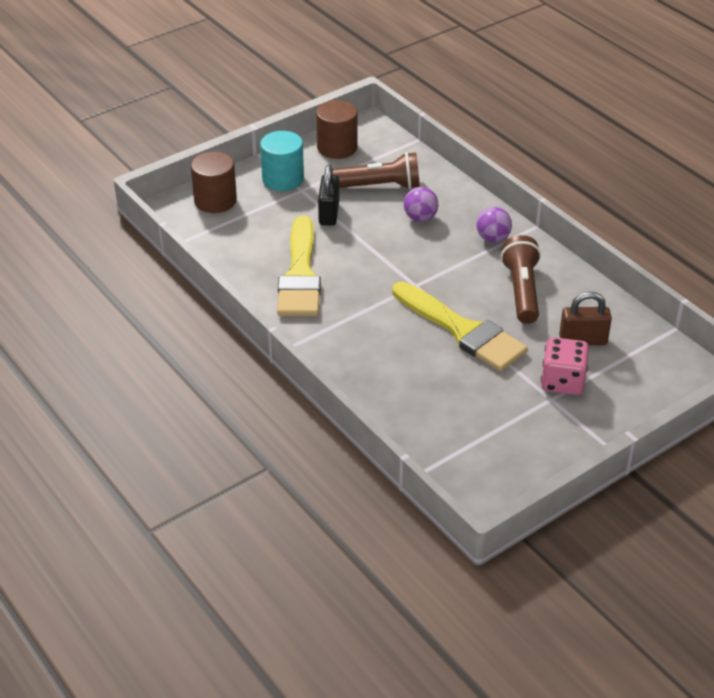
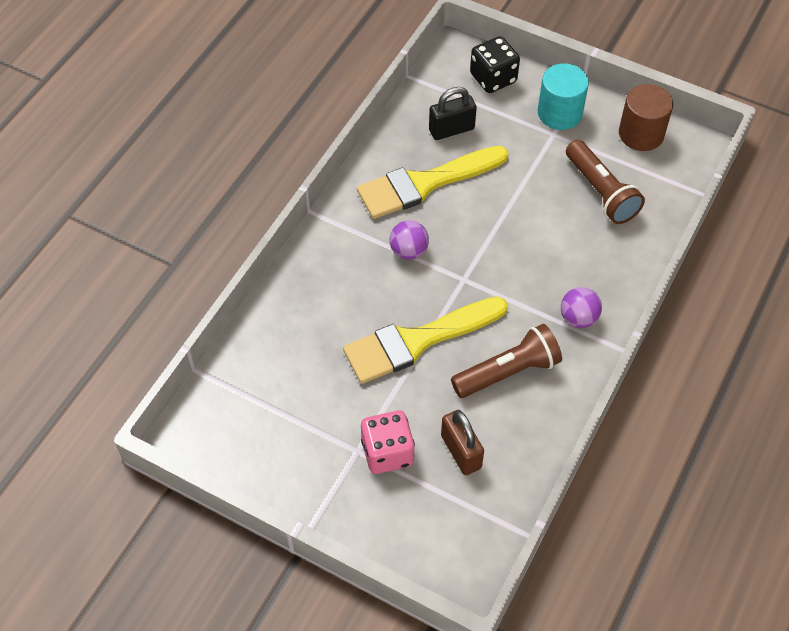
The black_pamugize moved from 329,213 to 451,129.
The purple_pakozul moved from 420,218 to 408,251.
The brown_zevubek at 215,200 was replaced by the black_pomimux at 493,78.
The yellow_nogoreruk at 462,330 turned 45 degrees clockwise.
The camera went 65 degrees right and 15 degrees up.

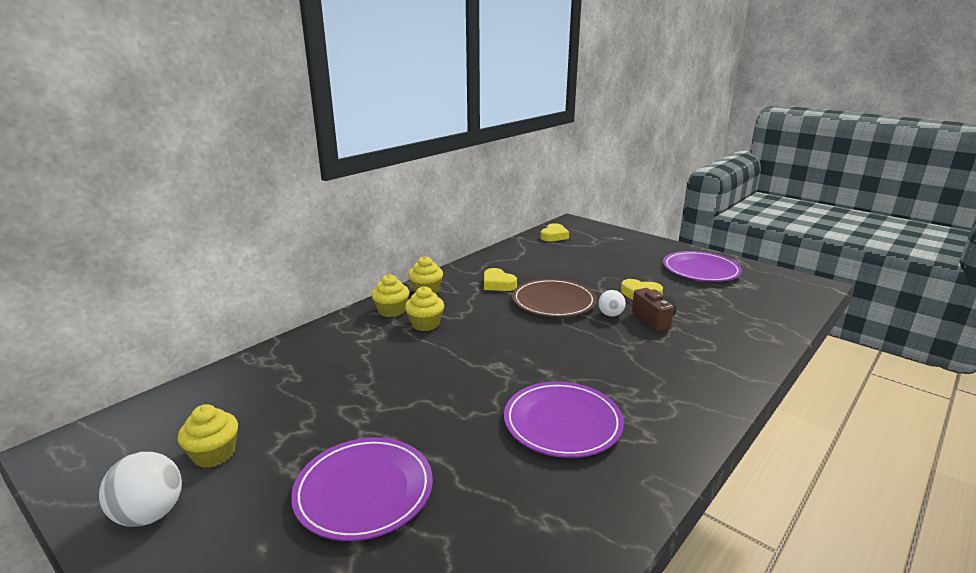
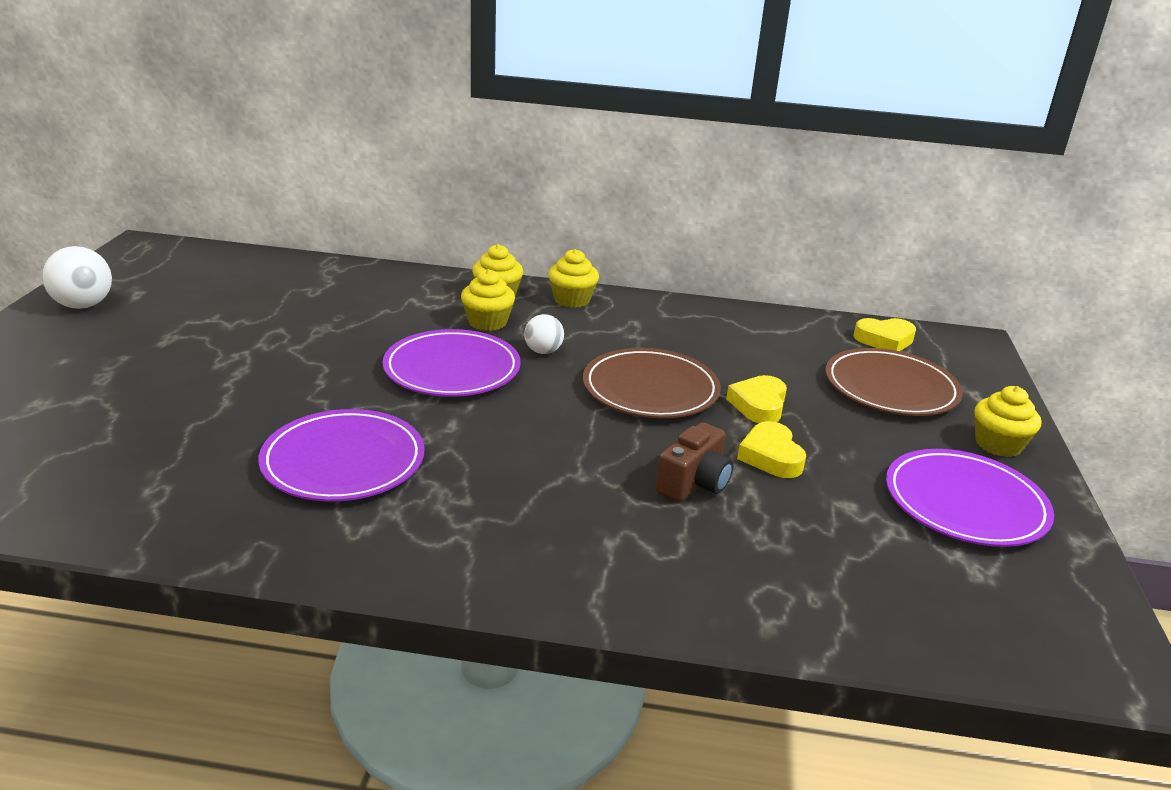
The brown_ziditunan at 890,388 appeared.
The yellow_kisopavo moved from 214,454 to 998,444.
The purple_ziditunan moved from 364,491 to 452,369.
The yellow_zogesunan moved from 498,284 to 759,405.
The white_pakozul moved from 610,314 to 543,351.
The camera went 55 degrees right and 5 degrees up.

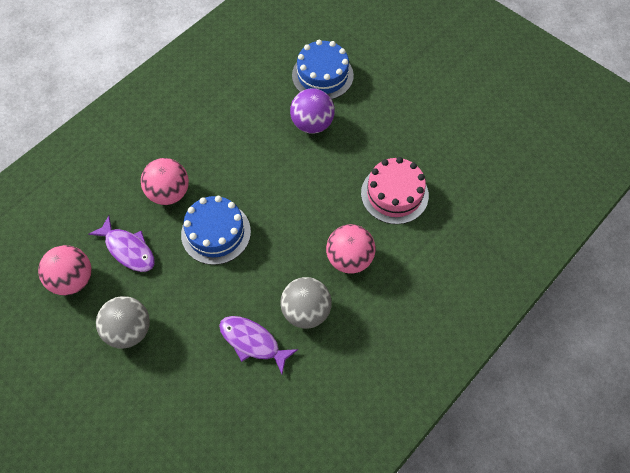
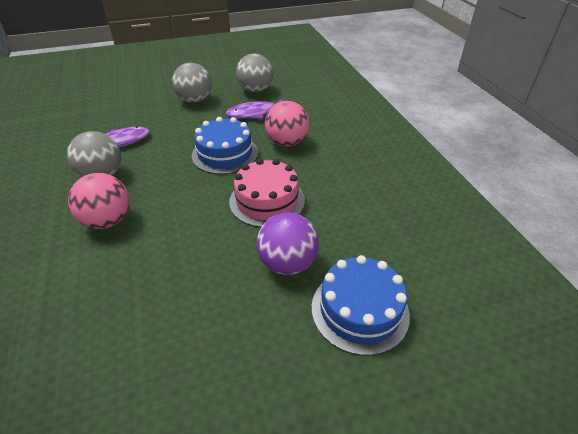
The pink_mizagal moved from 394,194 to 267,200.
The pink_pakozul at 73,279 became the grey_pakozul at 255,90.
The camera went 120 degrees right and 20 degrees down.

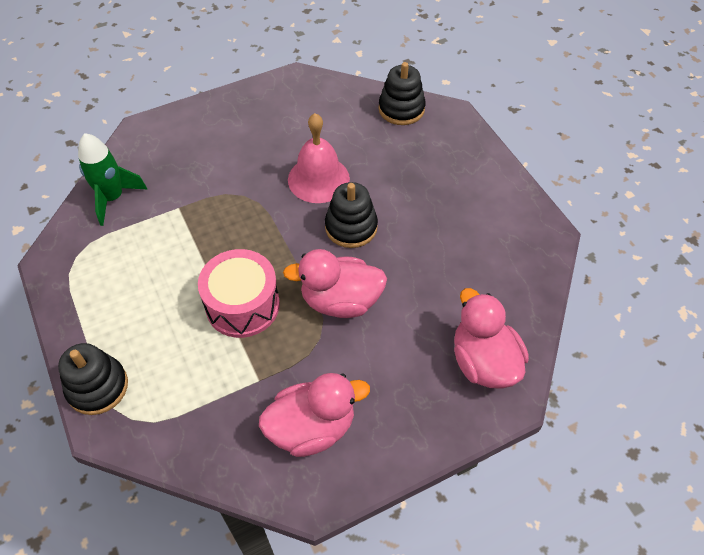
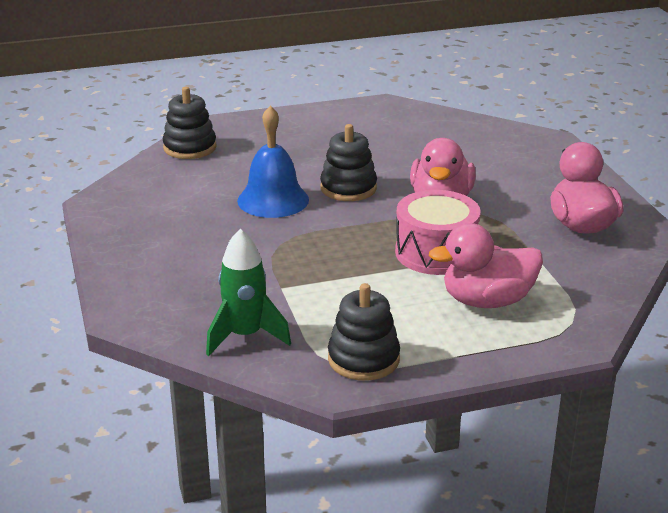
The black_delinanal moved from 97,387 to 363,359.
The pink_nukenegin moved from 483,362 to 487,301.
The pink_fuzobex at 318,179 became the blue_fuzobex at 273,200.
The camera went 80 degrees left and 25 degrees down.

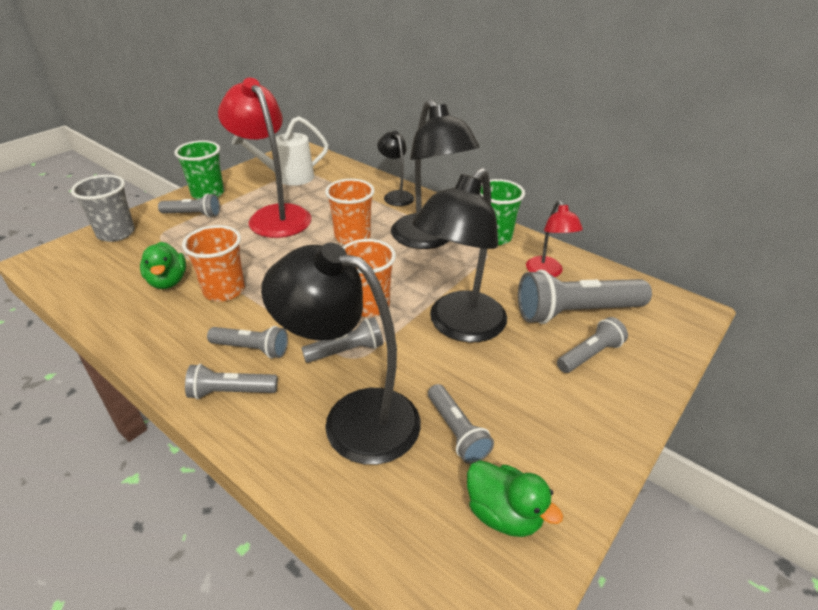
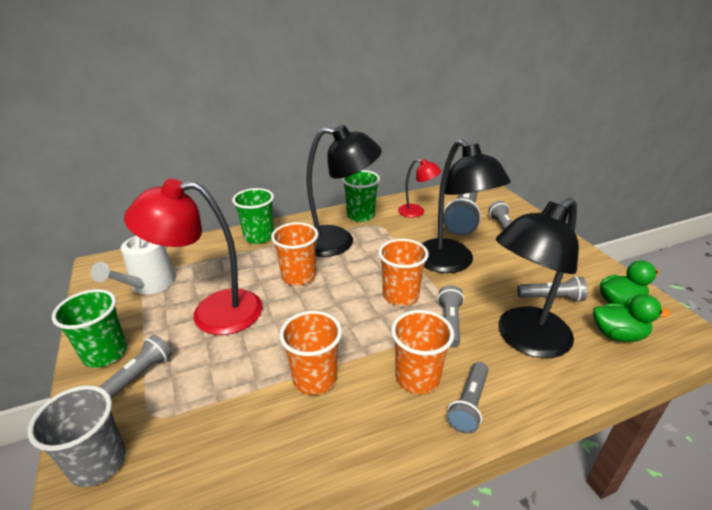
The green_nukenegin moved from 168,281 to 617,334.
The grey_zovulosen at 252,349 was replaced by the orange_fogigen at 417,378.
The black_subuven at 396,195 was replaced by the green_fogigen at 259,236.
The camera went 60 degrees left and 5 degrees down.

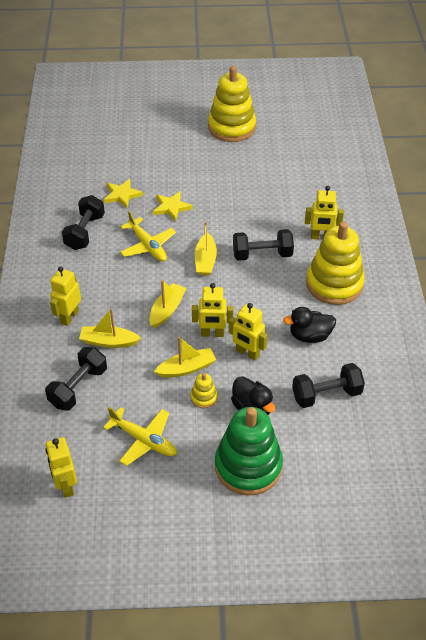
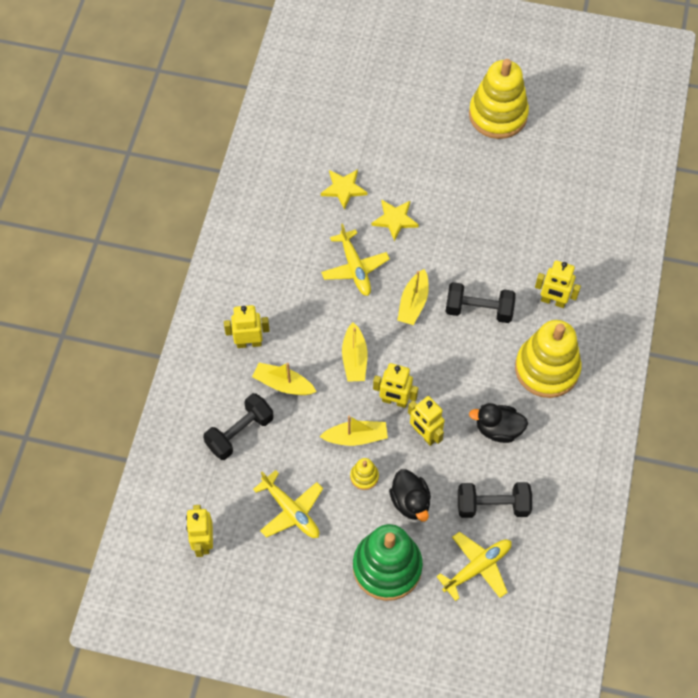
The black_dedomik at 85,232 disappeared.
The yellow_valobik at 477,567 appeared.
The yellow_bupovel at 69,317 turned 45 degrees clockwise.
The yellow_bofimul at 167,310 turned 135 degrees clockwise.
The camera went 15 degrees right and 15 degrees up.

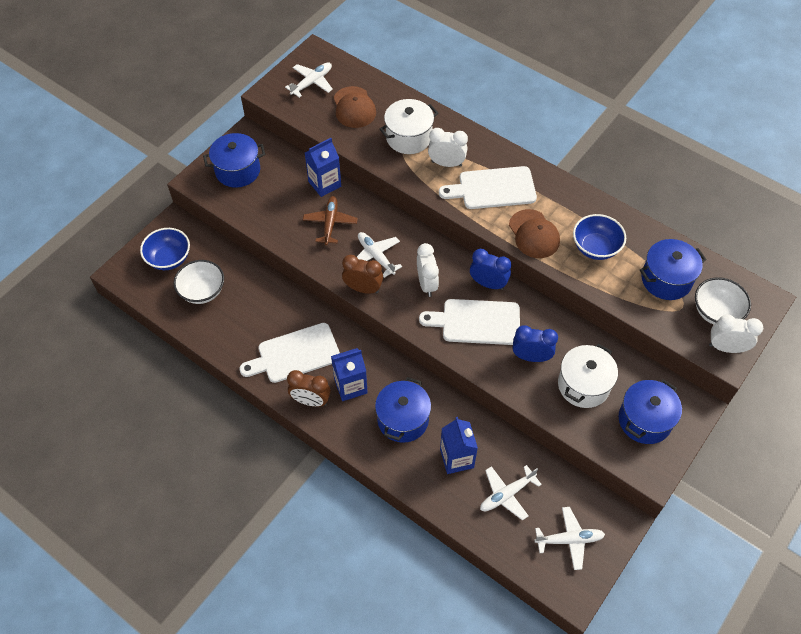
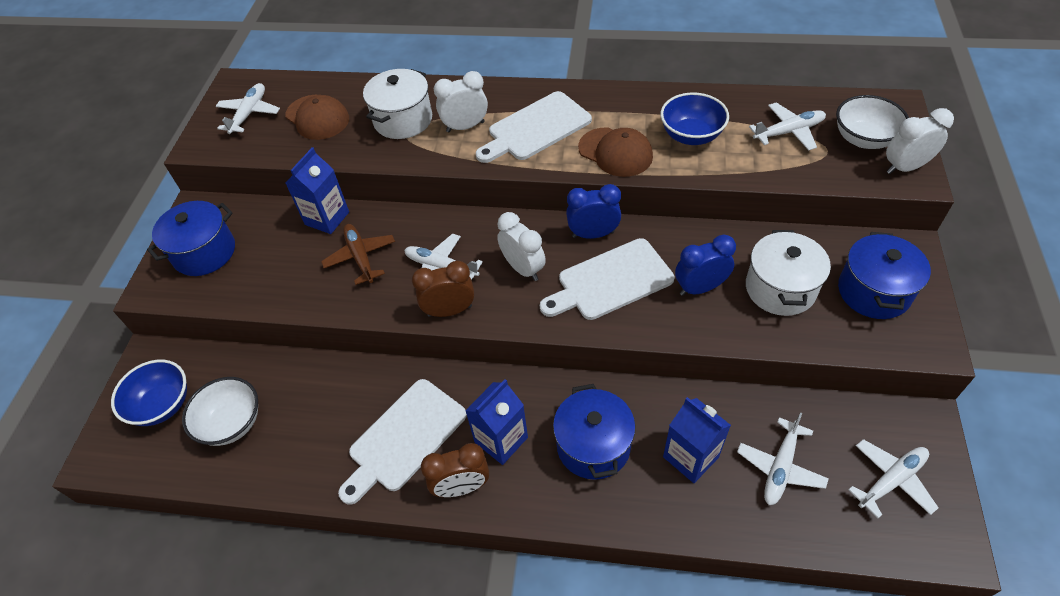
The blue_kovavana at 666,279 was replaced by the white_valobik at 788,132.
The camera went 25 degrees left and 5 degrees down.

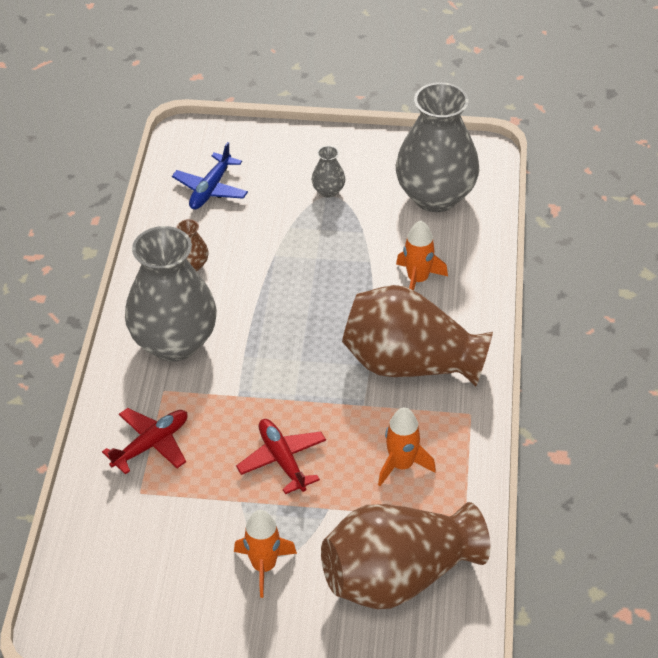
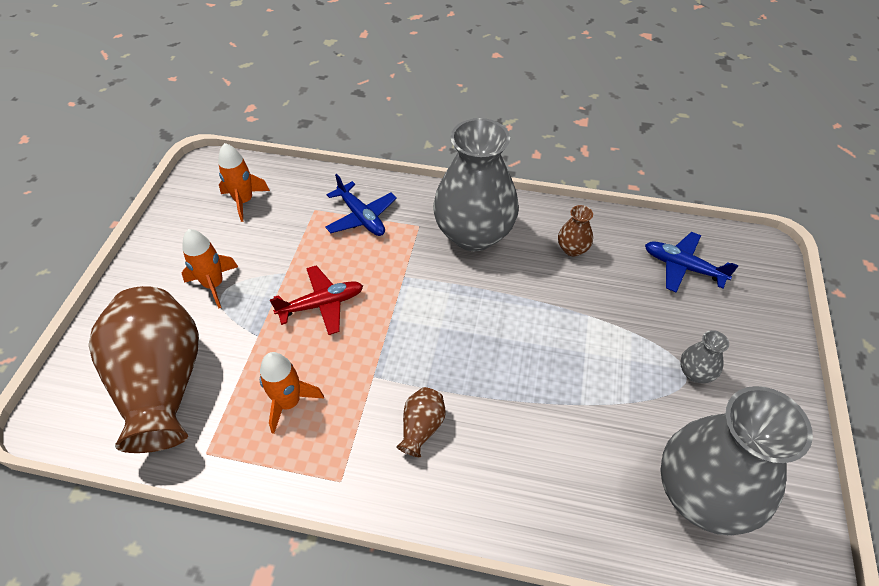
The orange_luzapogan moved from 418,280 to 244,201.
The red_valobik at 151,444 became the blue_valobik at 361,217.
The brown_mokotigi at 410,364 changed to 0.41 times the size.
The camera went 95 degrees right and 5 degrees up.

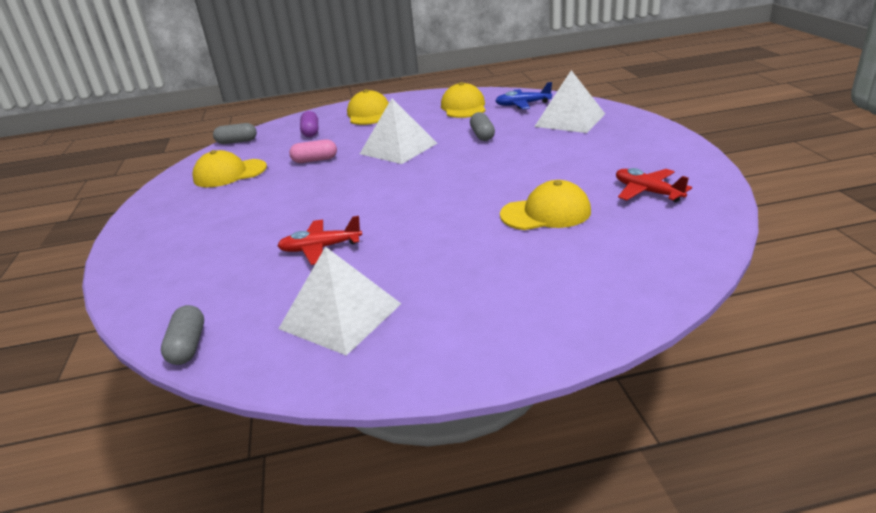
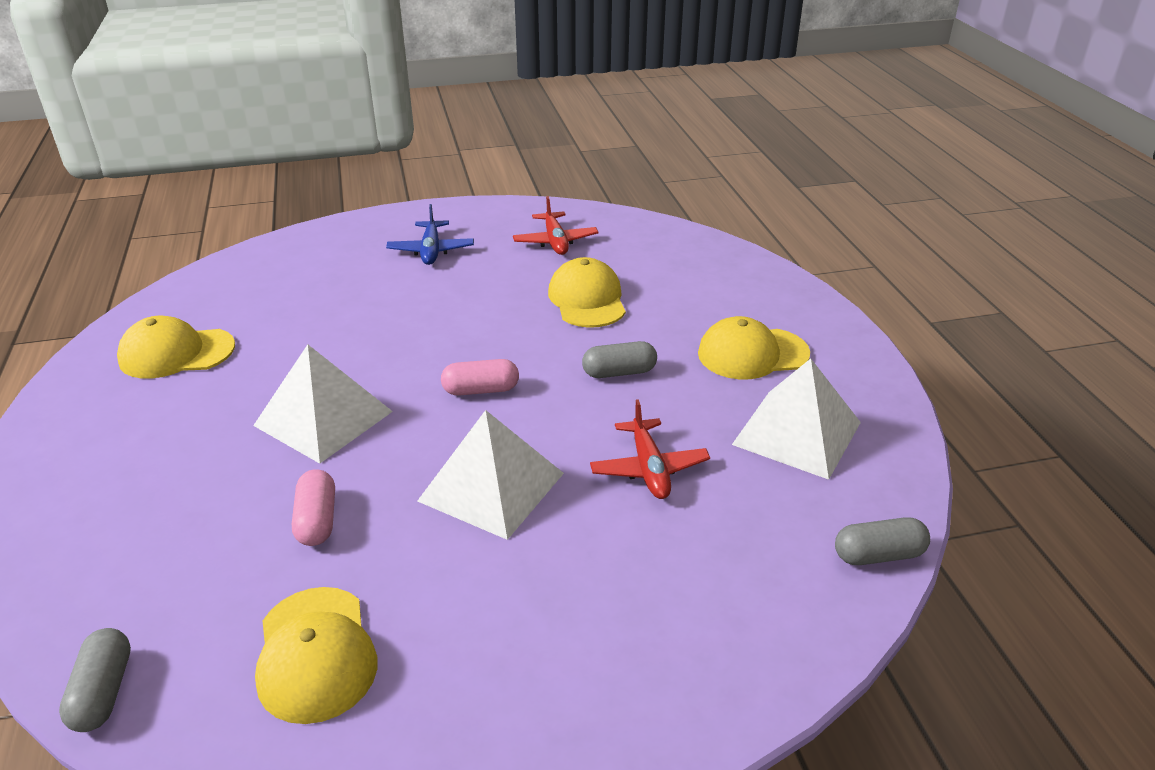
The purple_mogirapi at 311,132 disappeared.
The pink_mogirapi at 481,390 appeared.
The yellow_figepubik moved from 369,114 to 752,353.
The grey_mogirapi moved from 482,135 to 619,372.
The blue_valobik moved from 522,105 to 431,250.
The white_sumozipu moved from 570,120 to 491,487.
The red_valobik at 647,192 turned 60 degrees counterclockwise.
The camera went 95 degrees left and 5 degrees up.

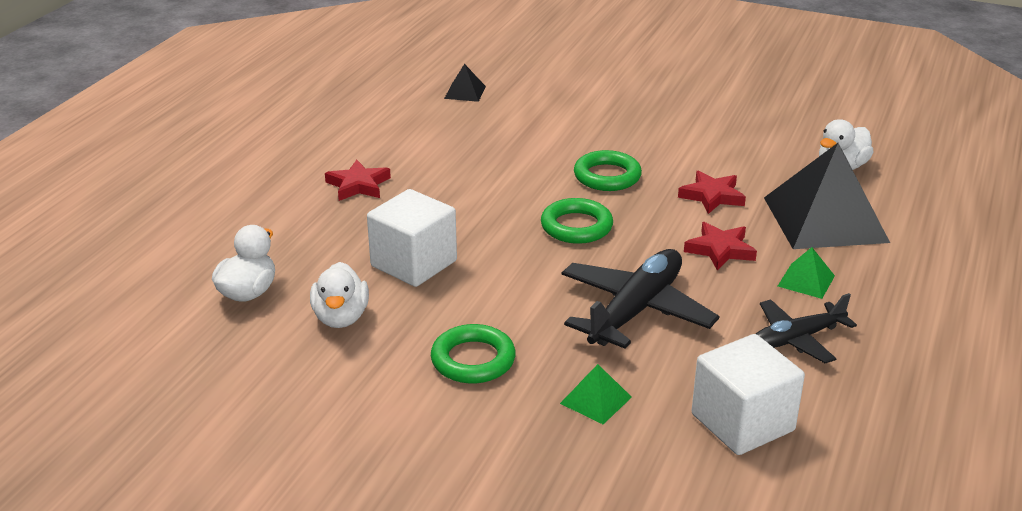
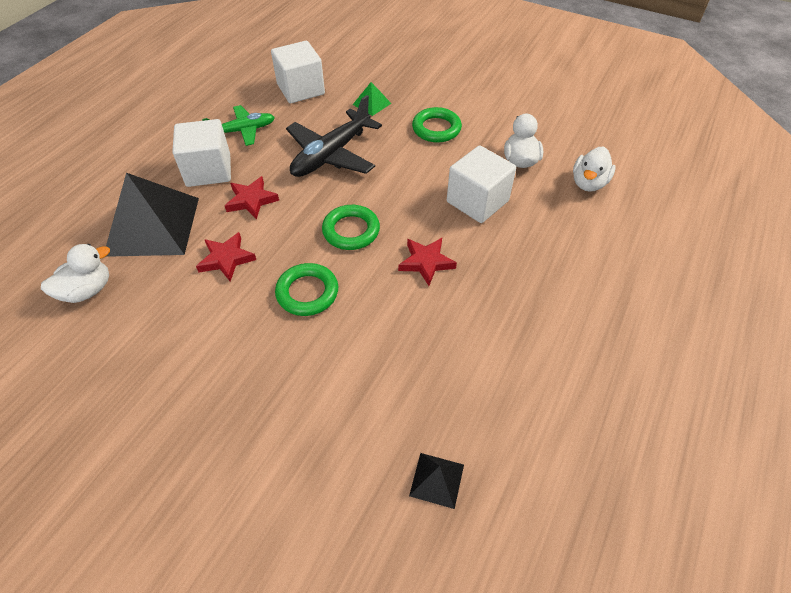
The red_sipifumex moved from 358,185 to 426,262.
The green_sumozipu at 806,280 was replaced by the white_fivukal at 208,170.
The black_valobik at 796,339 became the green_valobik at 243,130.
The camera went 175 degrees left and 20 degrees up.

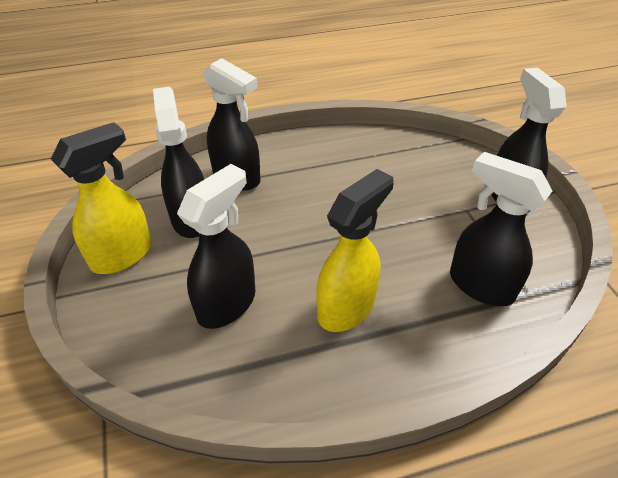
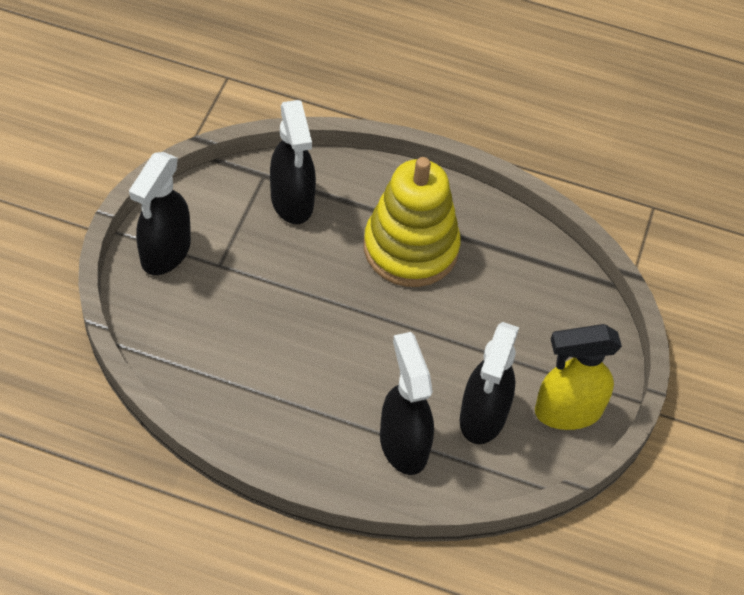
The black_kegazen at 227,304 disappeared.
The yellow_kegazen at 347,308 was replaced by the yellow_delinanal at 410,248.
The camera went 150 degrees left and 10 degrees up.

